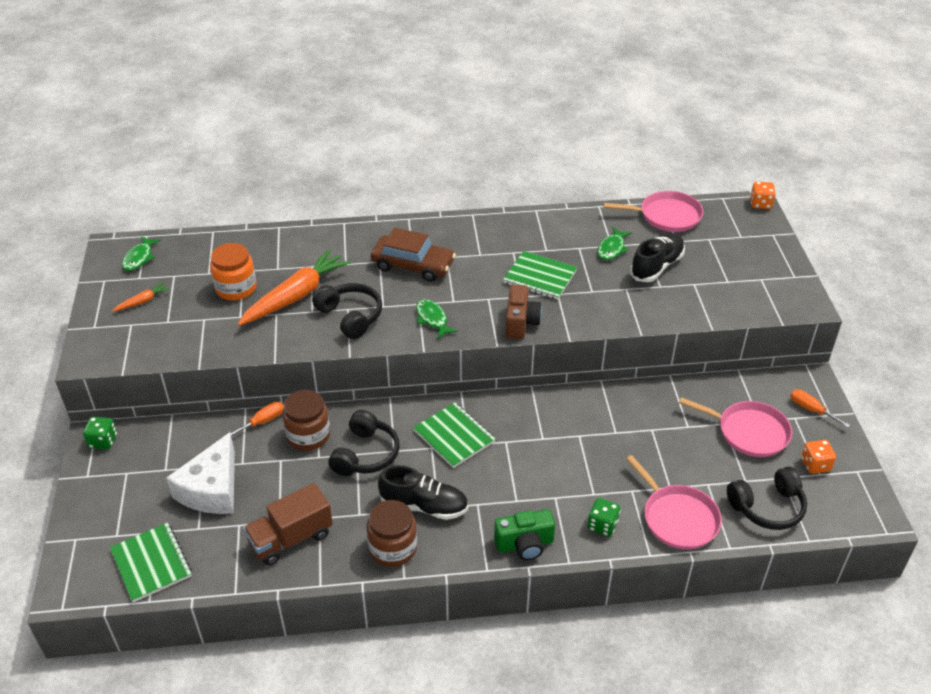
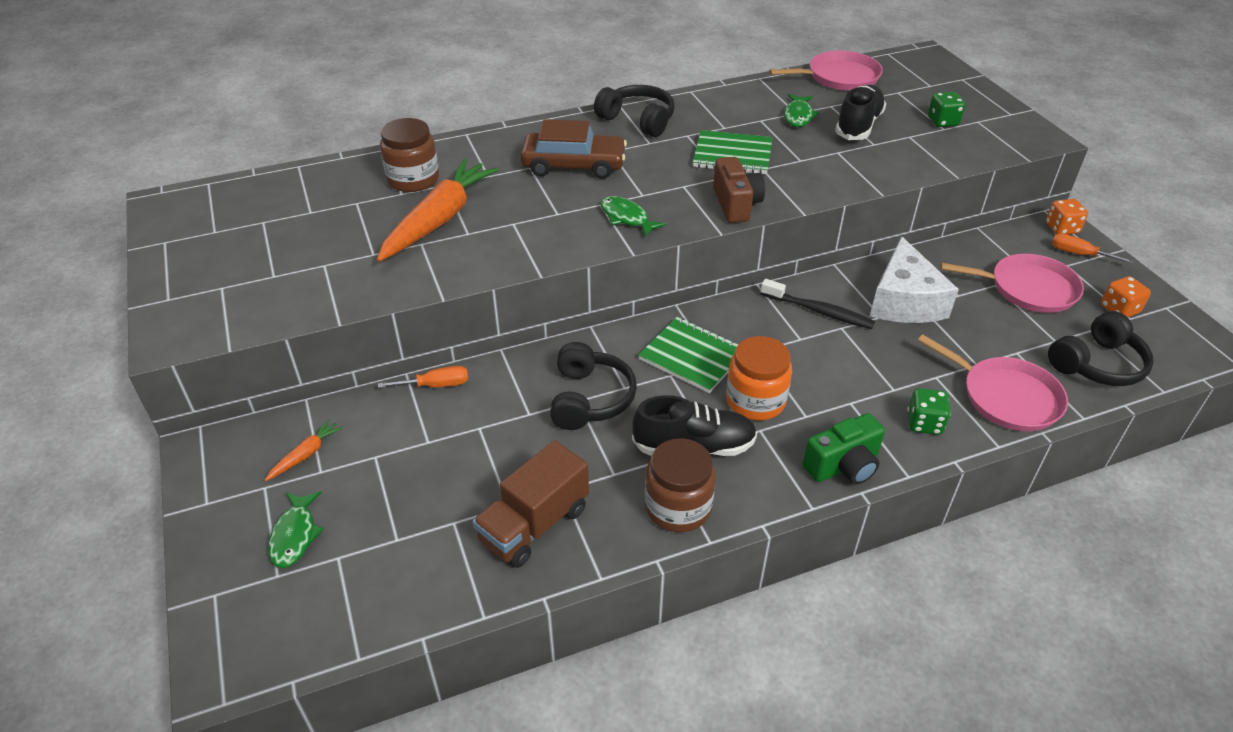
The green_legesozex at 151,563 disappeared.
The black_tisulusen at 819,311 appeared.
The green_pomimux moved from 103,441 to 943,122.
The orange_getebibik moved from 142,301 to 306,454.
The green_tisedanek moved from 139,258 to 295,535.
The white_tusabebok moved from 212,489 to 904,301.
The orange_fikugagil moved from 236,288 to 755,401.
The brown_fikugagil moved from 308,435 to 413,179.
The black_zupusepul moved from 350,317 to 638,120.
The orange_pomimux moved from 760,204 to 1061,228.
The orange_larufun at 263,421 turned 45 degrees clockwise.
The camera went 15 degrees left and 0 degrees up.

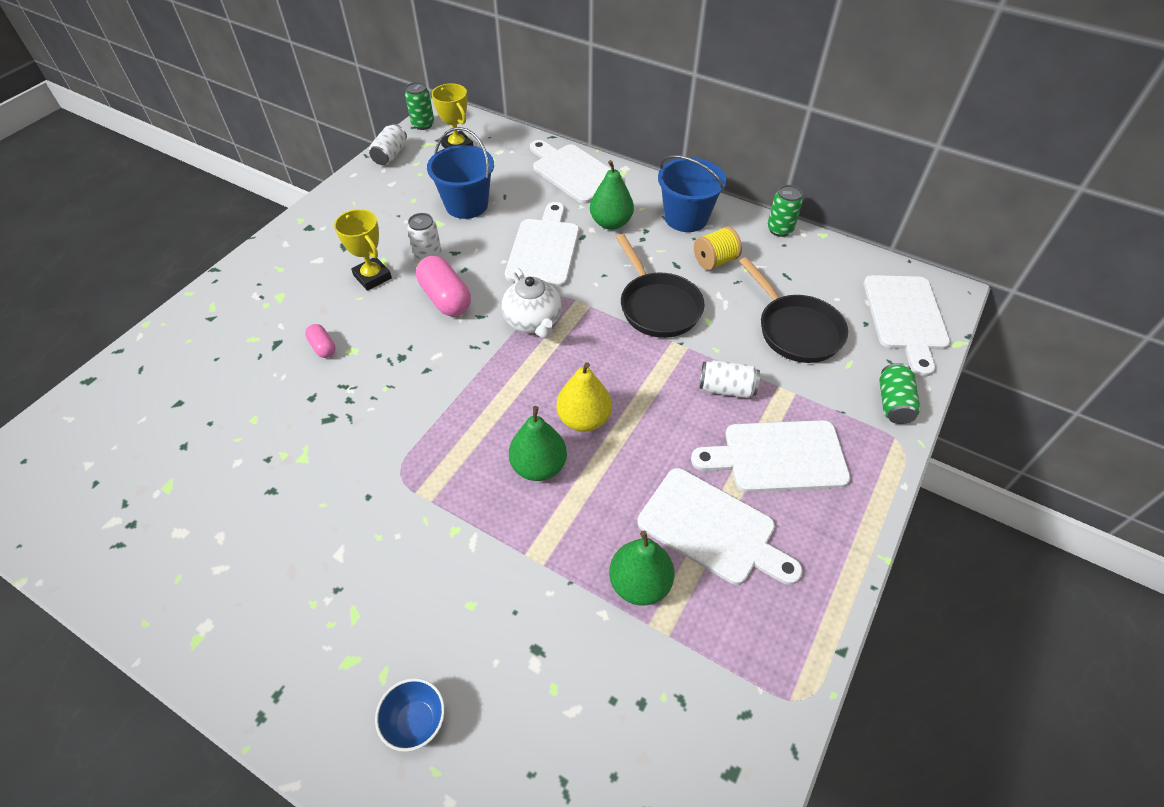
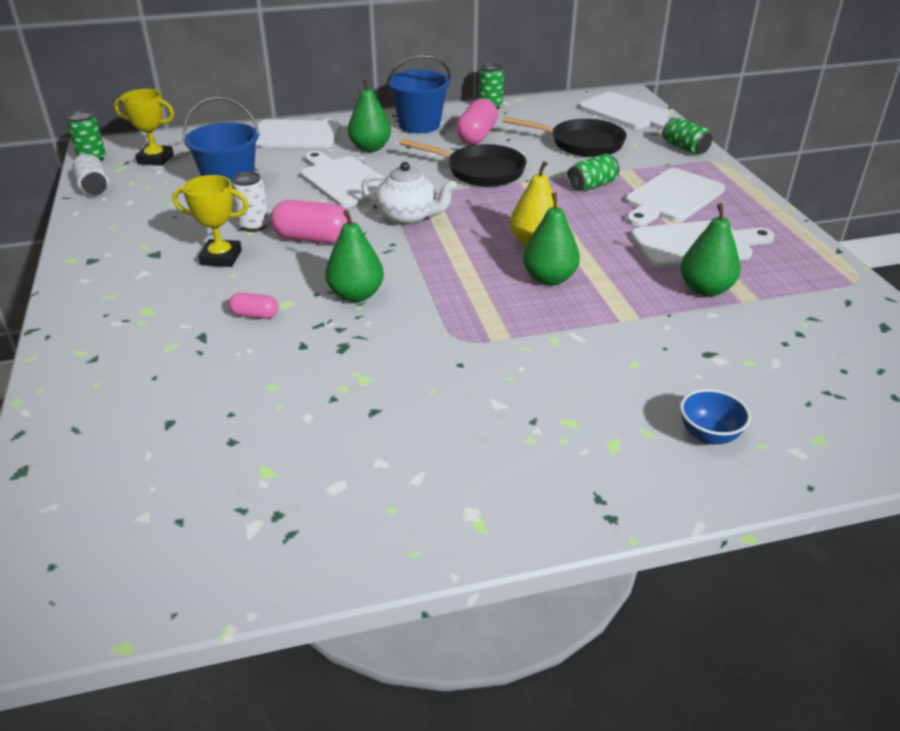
The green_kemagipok at 356,295 appeared.
The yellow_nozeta at 715,261 was replaced by the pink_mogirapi at 477,136.
The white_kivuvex at 726,389 became the green_kivuvex at 591,186.
The camera went 45 degrees left and 15 degrees down.

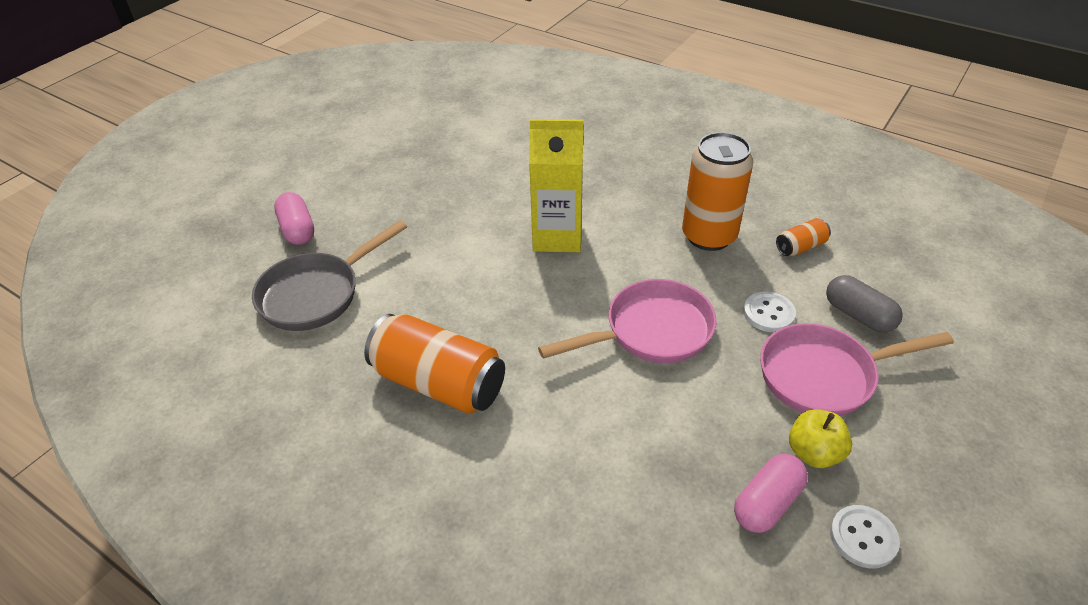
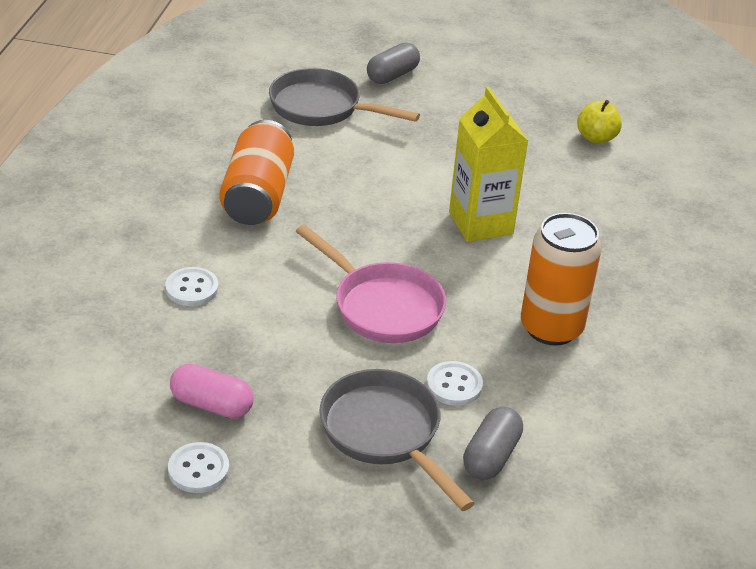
The orange_kivuvex at 800,247 disappeared.
The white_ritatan at 192,288 appeared.
The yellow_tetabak moved from 814,453 to 596,138.
The pink_mogirapi at 297,229 became the grey_mogirapi at 392,75.
The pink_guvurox at 824,376 became the grey_guvurox at 385,433.
The camera went 65 degrees right and 5 degrees down.

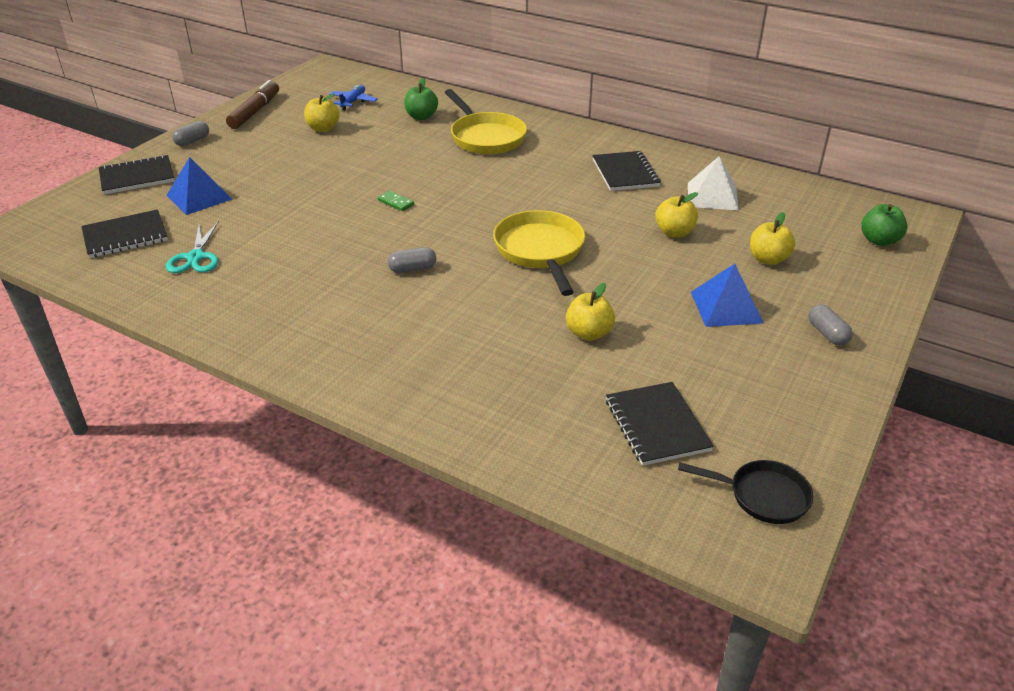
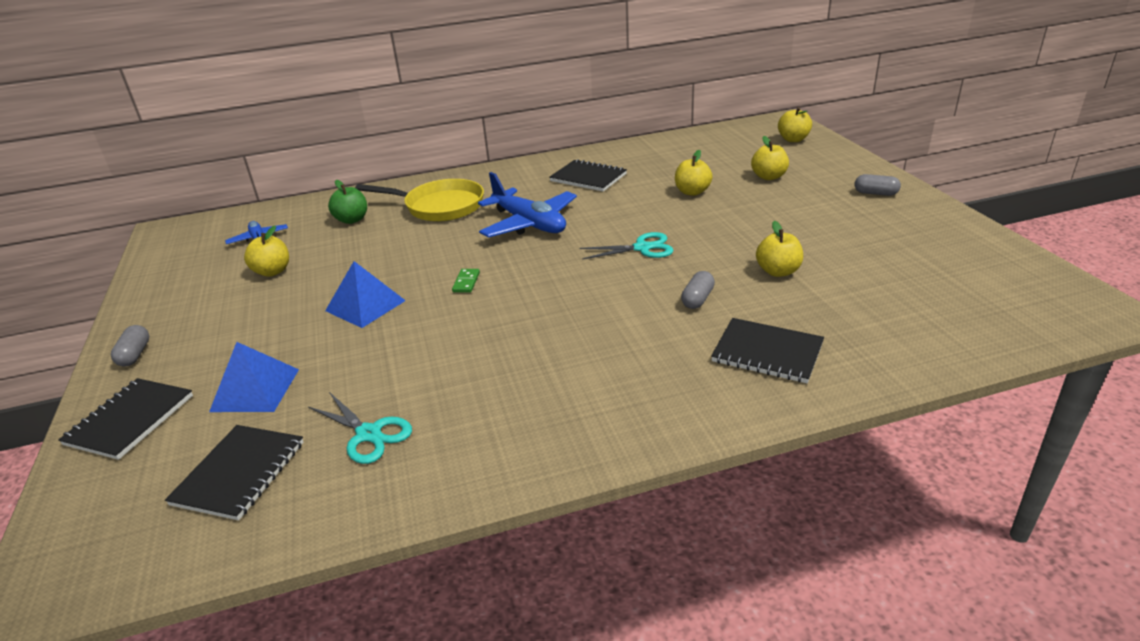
The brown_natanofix at 255,112 disappeared.
The black_guvurox at 762,496 disappeared.
The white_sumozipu at 712,196 disappeared.
The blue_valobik at 529,224 appeared.
The grey_mogirapi moved from 412,269 to 697,299.
The black_legesozex moved from 657,425 to 767,352.
The blue_sumozipu moved from 726,307 to 365,305.
The yellow_guvurox at 540,251 was replaced by the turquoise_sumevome at 642,248.
The green_tetabak at 879,240 became the yellow_tetabak at 793,139.
The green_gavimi at 396,202 turned 75 degrees counterclockwise.
The camera went 45 degrees left and 5 degrees down.

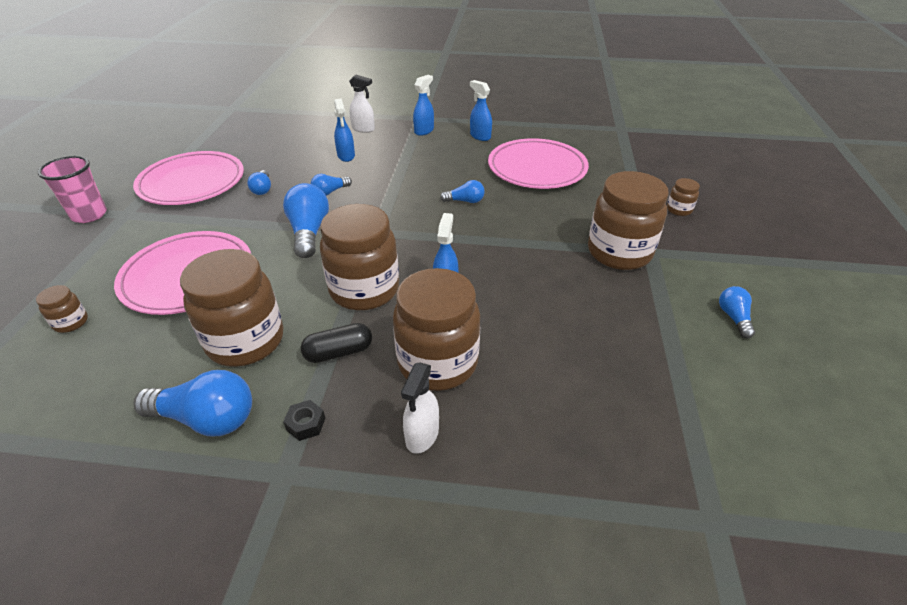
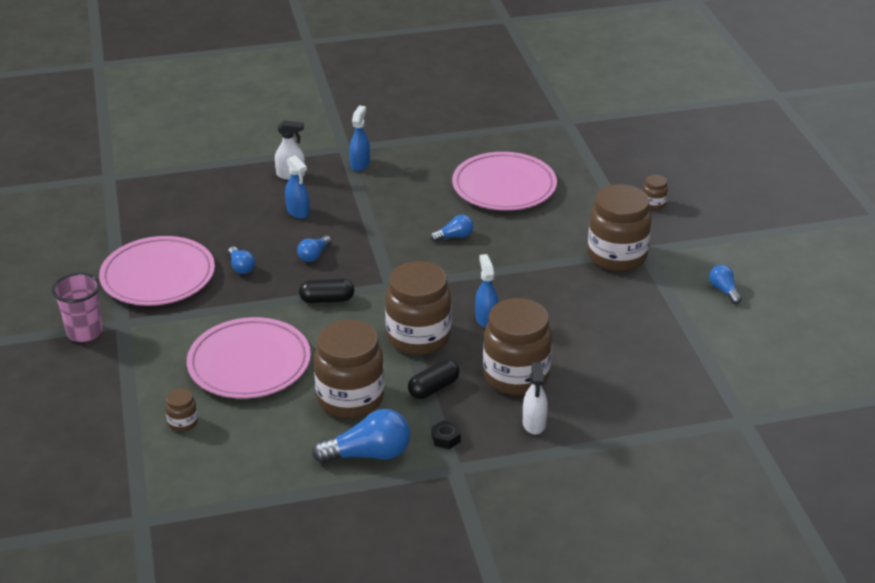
The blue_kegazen at 480,136 disappeared.
The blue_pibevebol at 309,232 was replaced by the black_mogirapi at 327,299.
The camera went 20 degrees left and 5 degrees down.

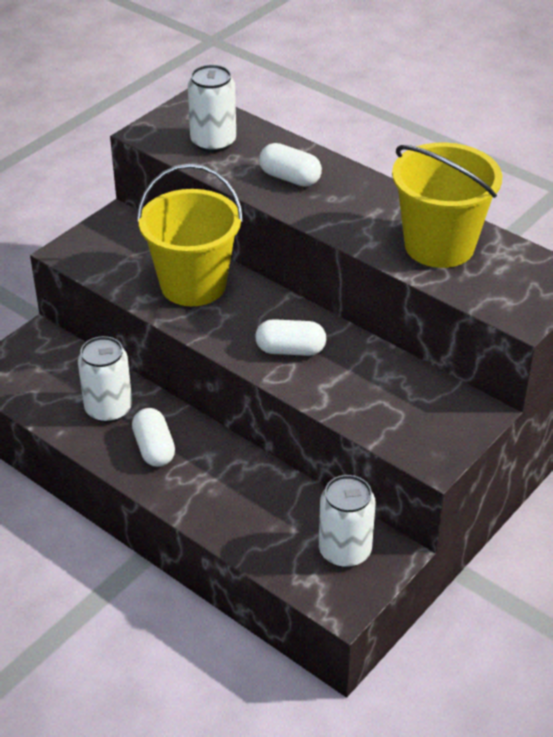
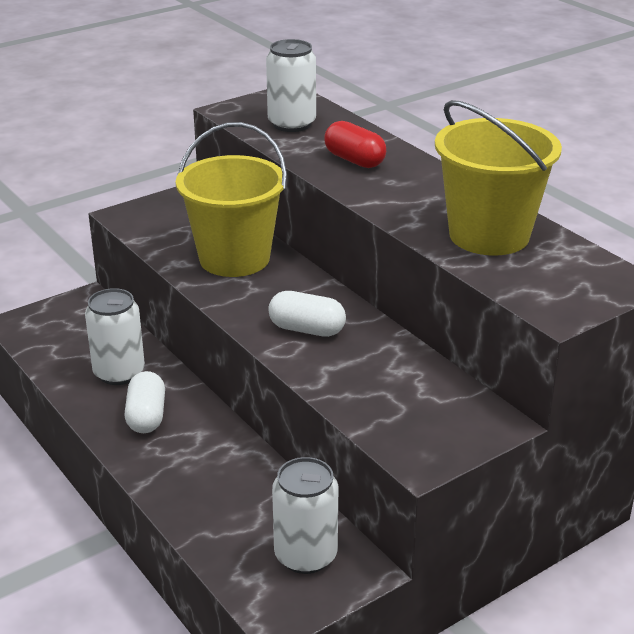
The white_mogirapi at 290,178 became the red_mogirapi at 354,160.
The camera went 15 degrees right and 10 degrees down.

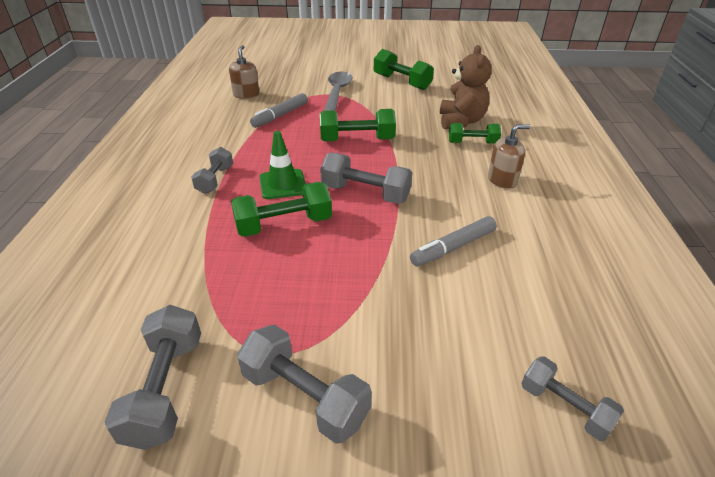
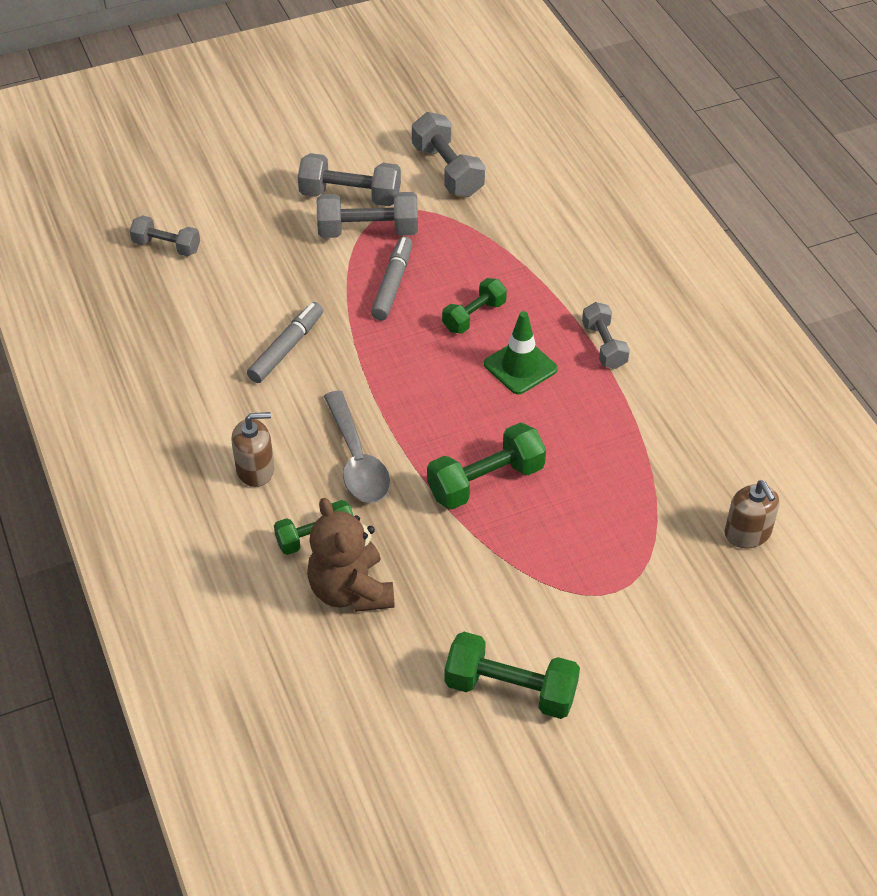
The grey_natanofix moved from 280,116 to 393,284.
The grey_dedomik moved from 365,193 to 368,231.
The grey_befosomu moved from 337,92 to 357,460.
The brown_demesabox at 502,180 turned 150 degrees counterclockwise.
The green_dedomik at 284,224 changed to 0.65 times the size.
The camera went 155 degrees right and 10 degrees up.

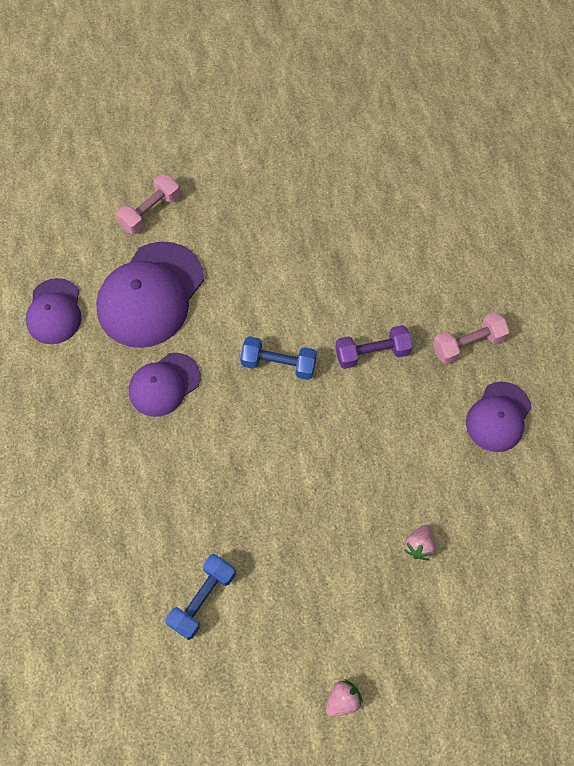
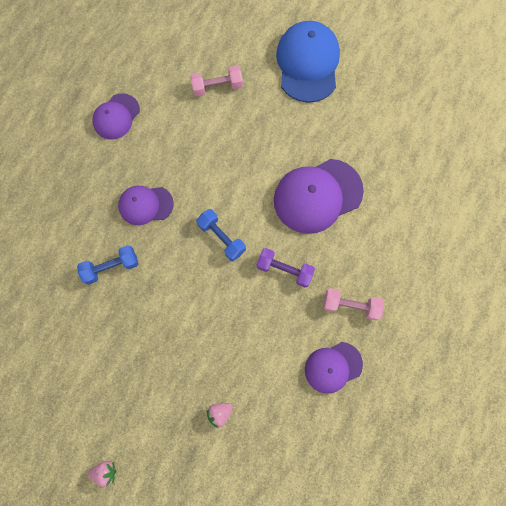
The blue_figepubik at 307,64 appeared.
The purple_figepubik moved from 151,295 to 317,196.
The blue_dedomik moved from 202,599 to 111,267.
The camera went 35 degrees right and 10 degrees up.

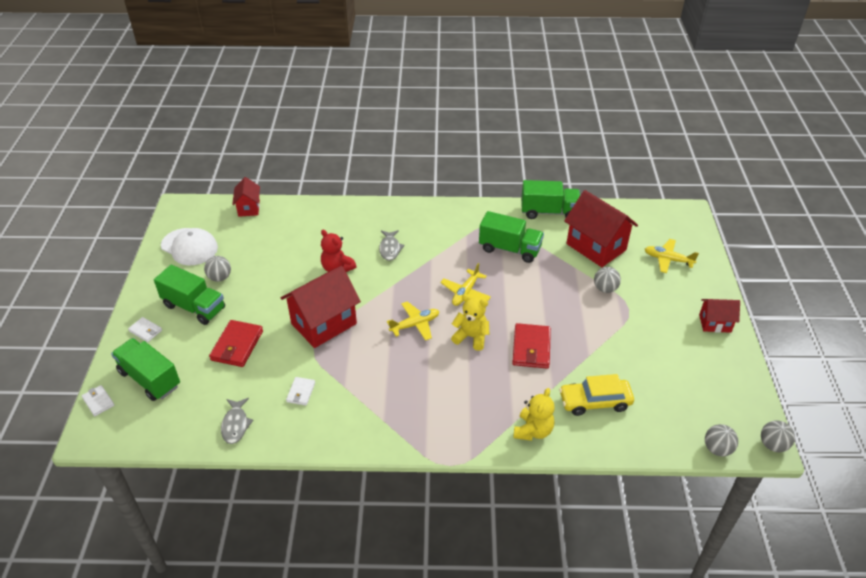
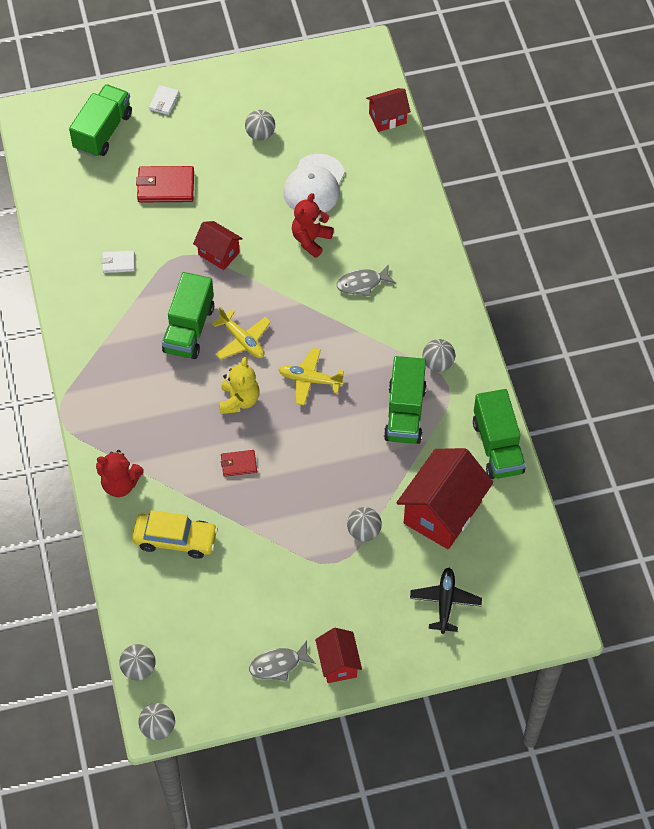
The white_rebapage at 98,402 disappeared.
The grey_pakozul at 438,363 appeared.
The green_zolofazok moved from 194,307 to 189,329.
The white_figepubik moved from 189,247 to 314,185.
The grey_tisedanek moved from 235,425 to 278,665.
The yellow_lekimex at 533,431 became the red_lekimex at 120,484.
The yellow_valobik at 668,259 became the black_valobik at 445,602.
The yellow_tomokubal at 595,401 turned 120 degrees clockwise.
The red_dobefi at 324,324 changed to 0.54 times the size.
The red_rebapage at 531,348 changed to 0.56 times the size.
The camera went 75 degrees right and 15 degrees up.

